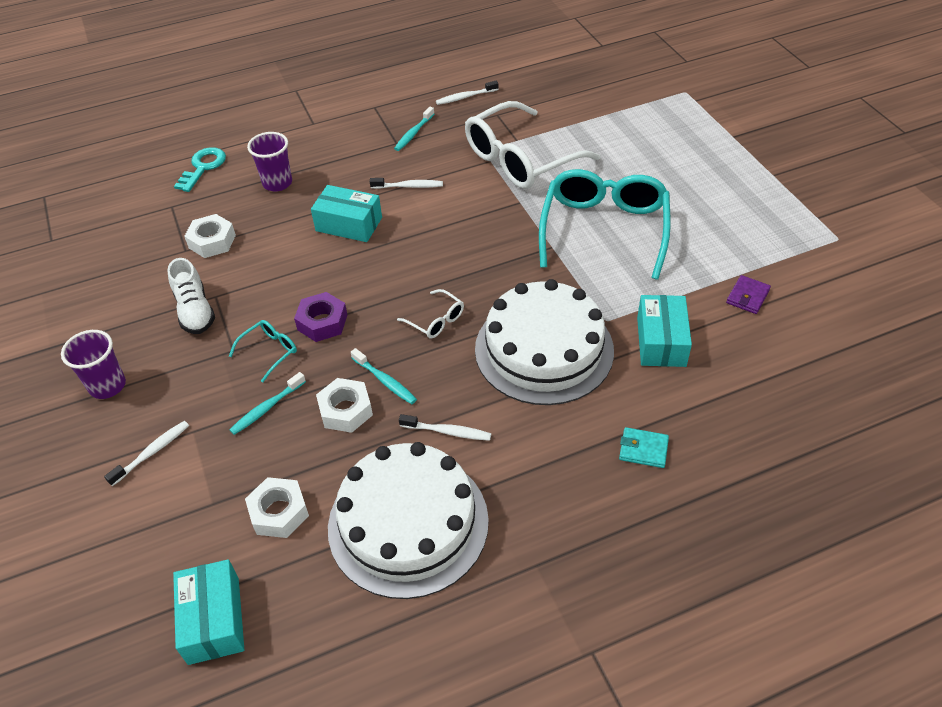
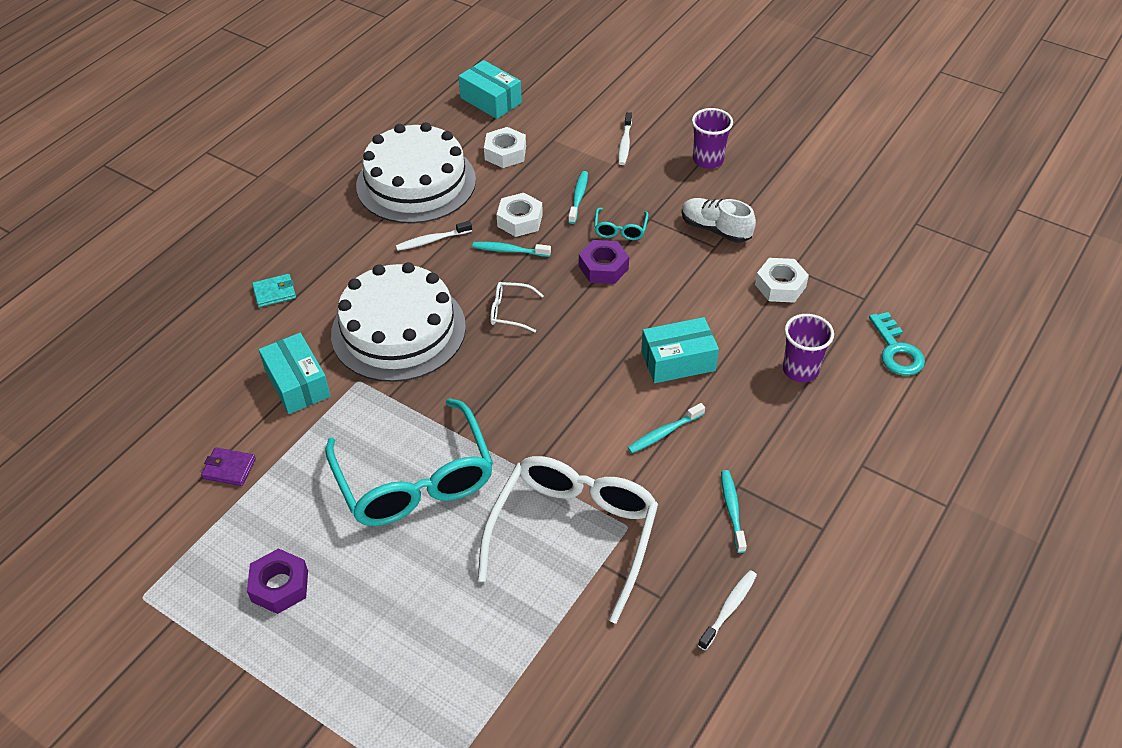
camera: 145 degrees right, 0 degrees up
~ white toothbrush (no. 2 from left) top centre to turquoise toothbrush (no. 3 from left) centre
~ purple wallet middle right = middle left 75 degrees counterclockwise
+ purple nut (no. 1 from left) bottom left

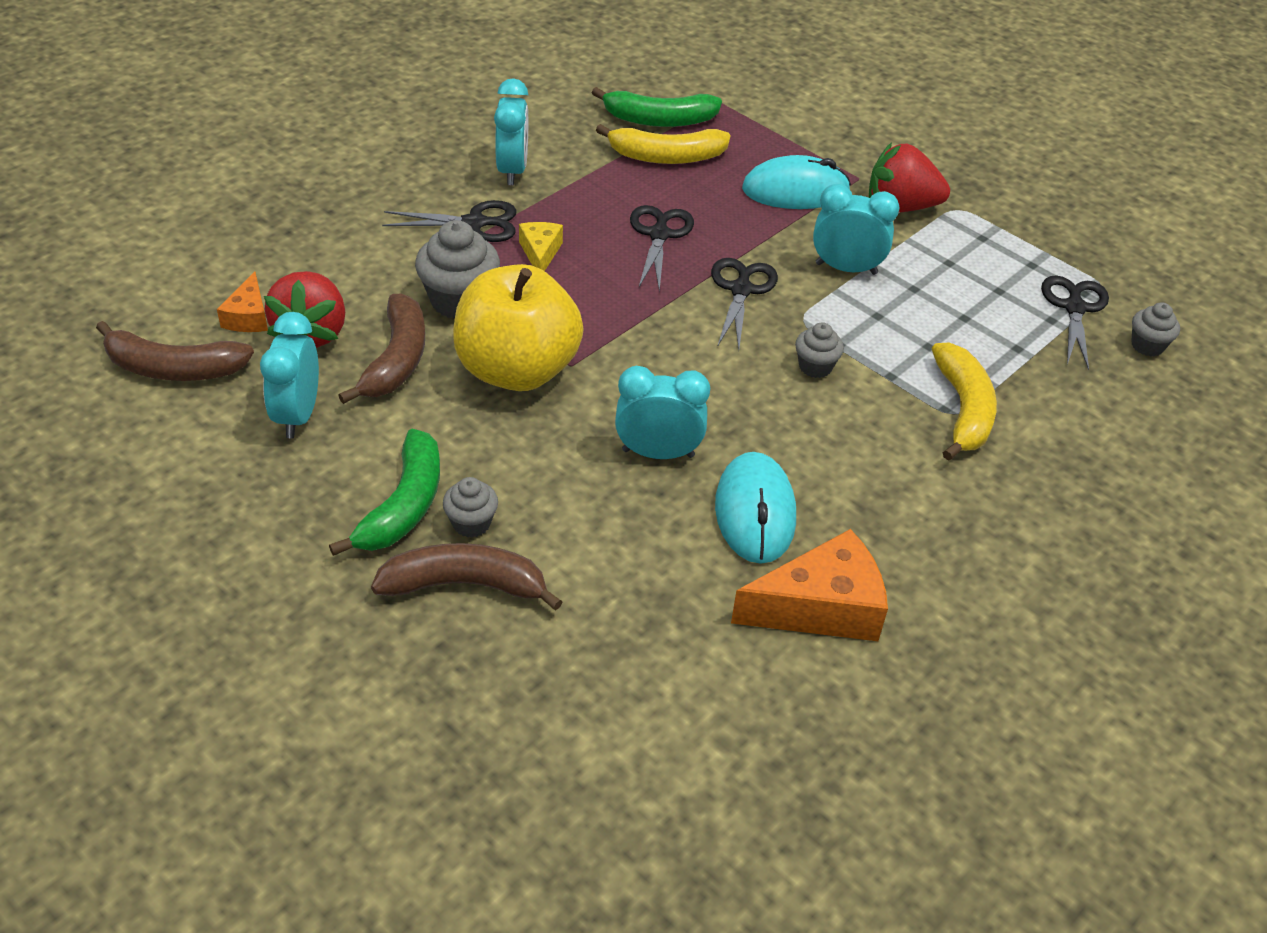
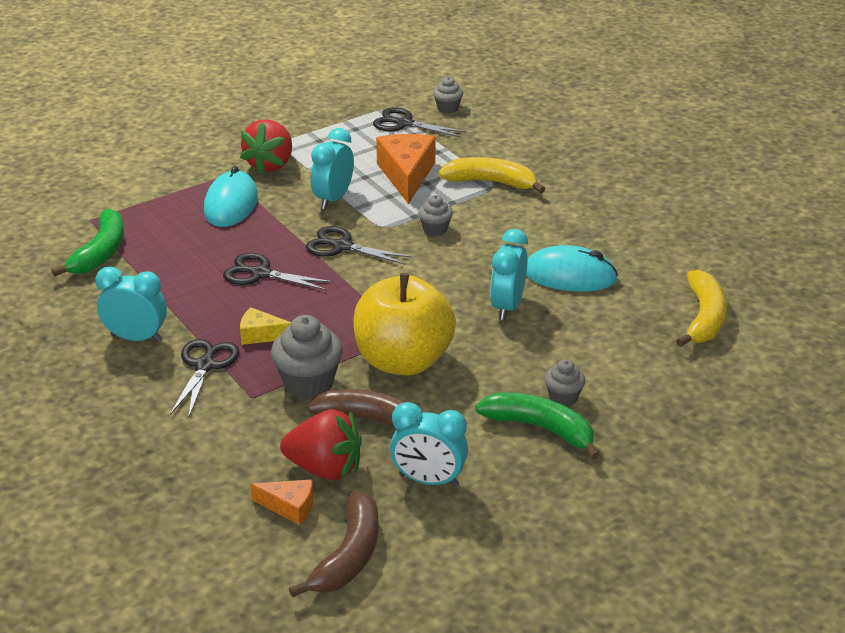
camera: 75 degrees left, 10 degrees down
- brown banana (no. 3 from left) centre
~ yellow banana (no. 1 from left in the first image) top centre to yellow banana (no. 2 from left) middle right
~ orange cheese (no. 2 from left) centre to top centre

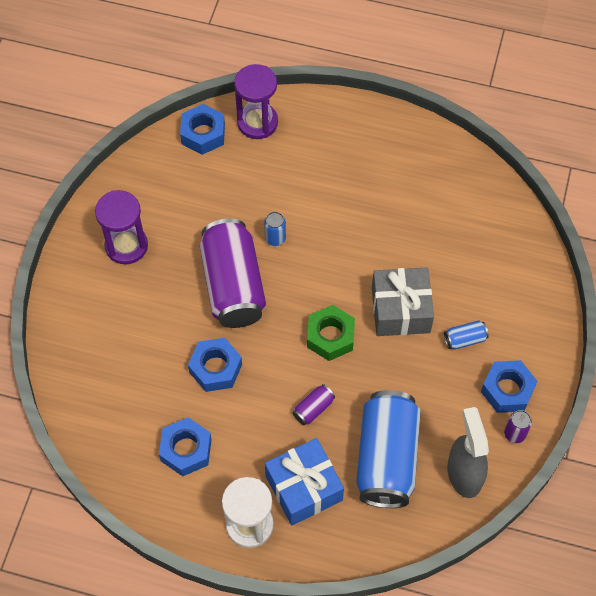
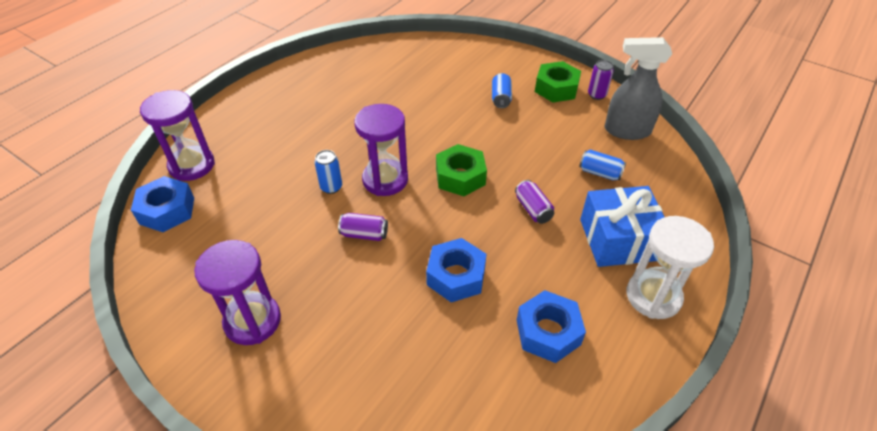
camera: 70 degrees left, 15 degrees down
~ purple can (no. 1 from left) centre = centre x0.40
~ blue can (no. 2 from left in the first image) bottom centre = middle right x0.40
- grey gift middle right
~ blue nut (no. 4 from left) middle right to green nut (no. 2 from left) top centre
+ purple hourglass (no. 3 from left) centre

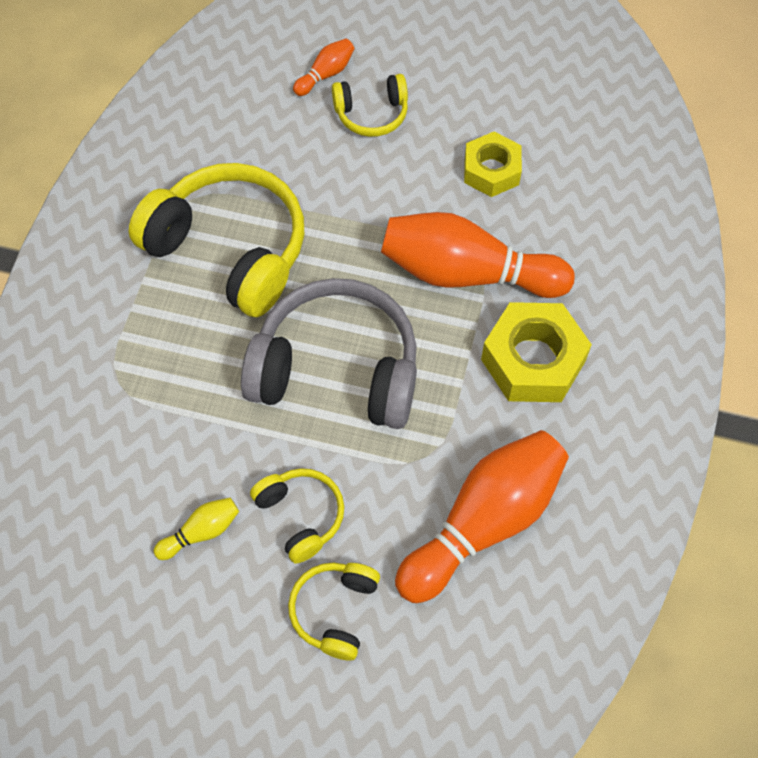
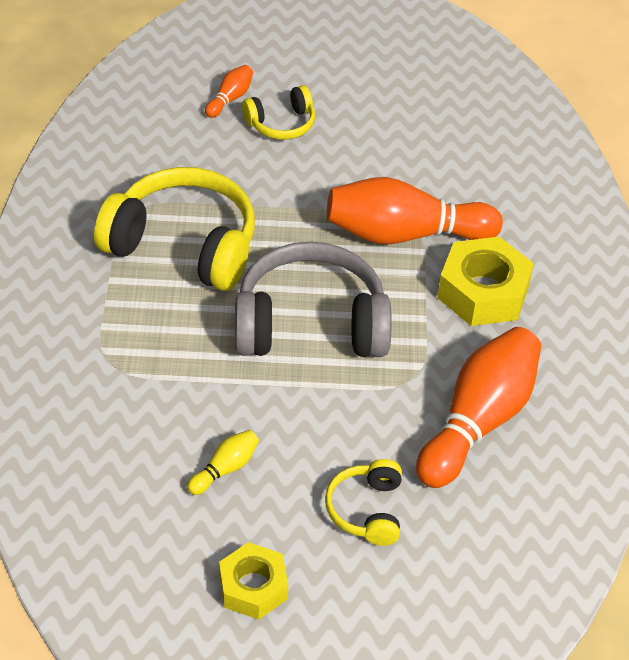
camera: 15 degrees left, 15 degrees down
- yellow headphones (no. 2 from left) bottom centre
~ yellow nut (no. 1 from left) top centre to bottom centre

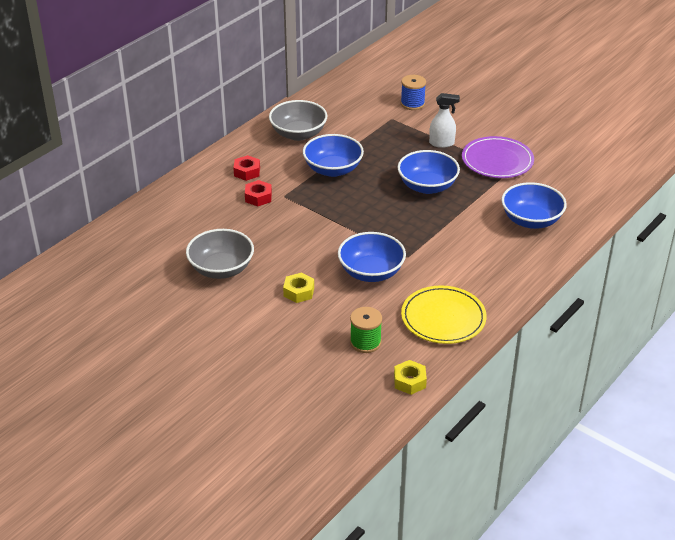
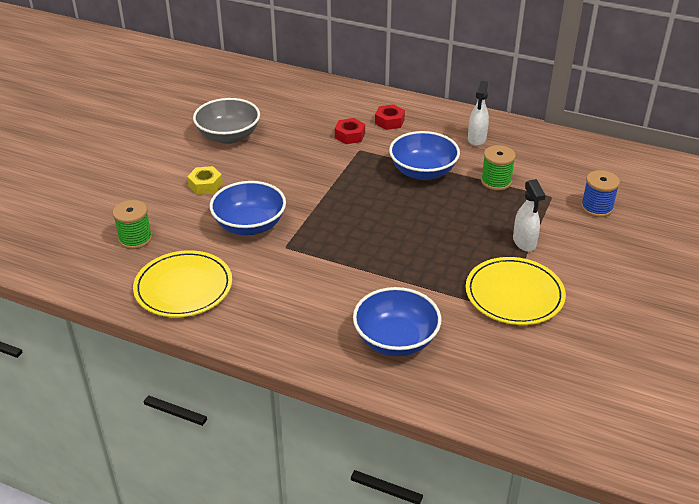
camera: 75 degrees right, 0 degrees up
~ grey bowl (no. 2 from left) top centre to white spray bottle (no. 1 from left) top right
- yellow nut (no. 2 from left) bottom centre
- blue bowl (no. 3 from left) top centre
~ purple plate top right to yellow plate (no. 2 from left) middle right
+ green spool (no. 2 from left) middle right

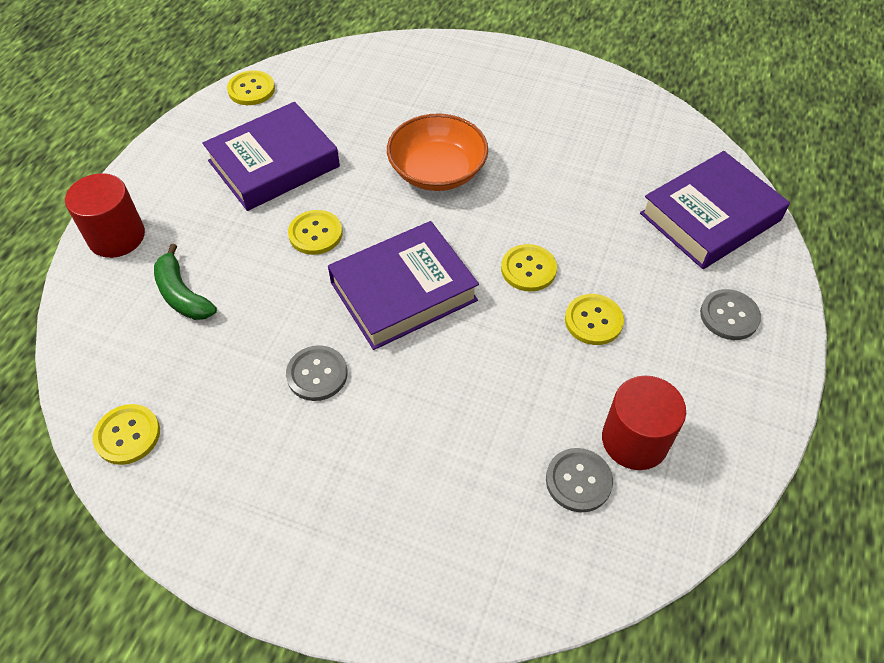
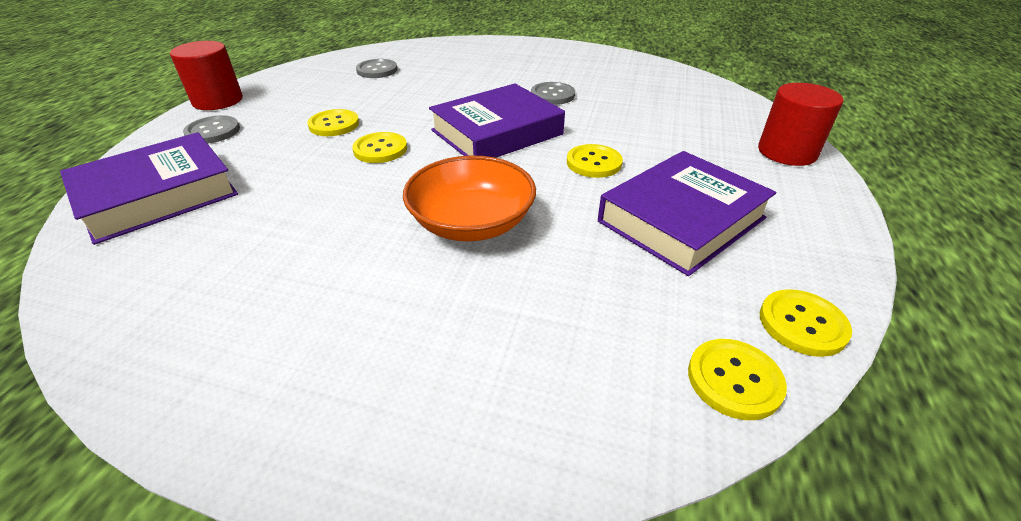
camera: 175 degrees right, 15 degrees down
~ yellow button (no. 1 from left in the first image) middle left to yellow button (no. 4 from left) bottom right
- green banana middle left
~ red cylinder (no. 2 from left in the first image) middle right to red cylinder (no. 1 from left) top left

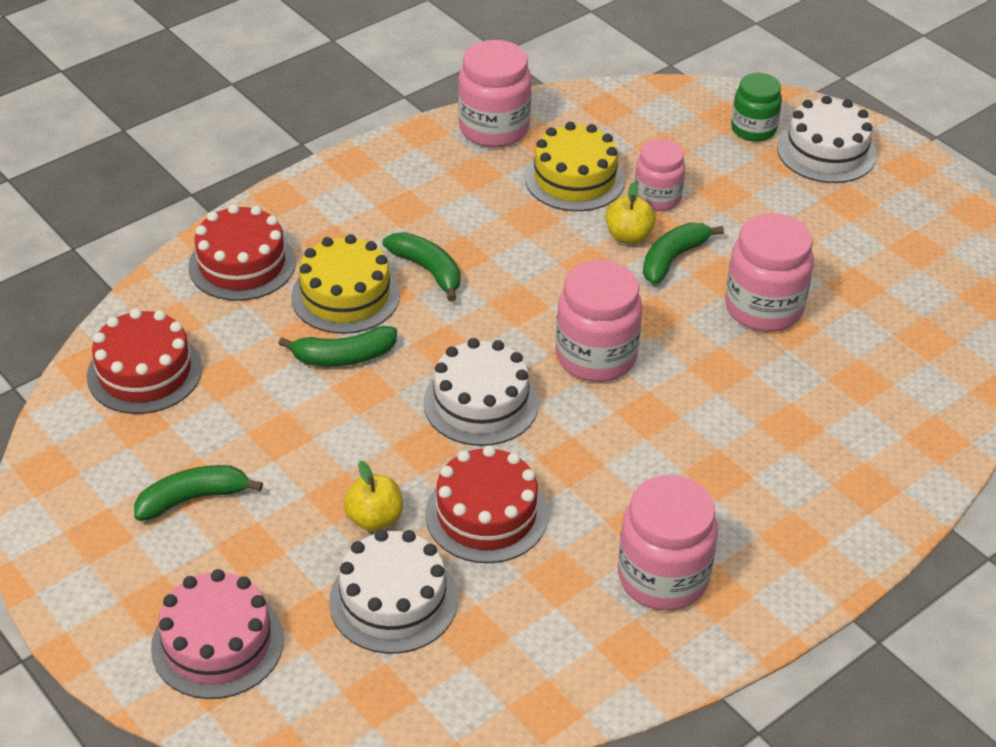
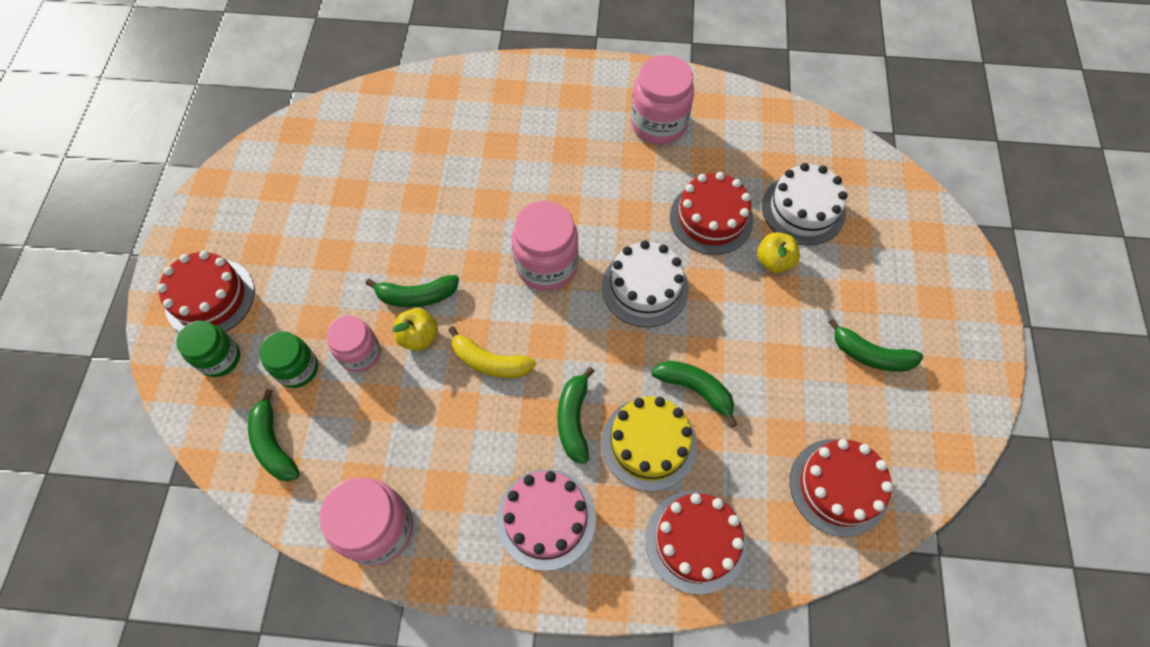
camera: 135 degrees left, 20 degrees up
~ pink cake bottom left to bottom centre
- yellow cake (no. 2 from left) top centre
- pink jar (no. 5 from left) middle right
~ white cake (no. 3 from left) top right to red cake (no. 1 from left) middle left
+ green banana (no. 1 from left) bottom left
+ green jar (no. 2 from left) middle left
+ yellow banana centre

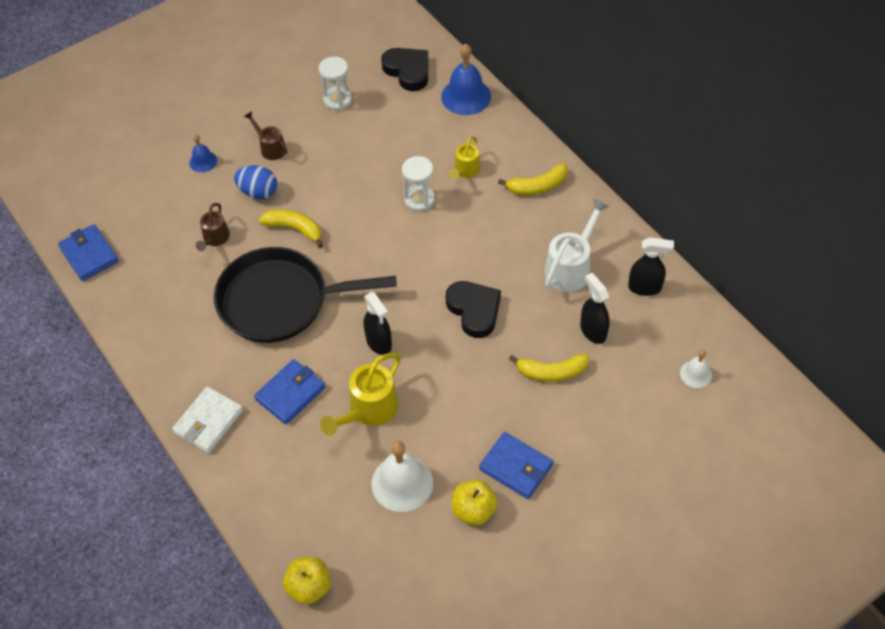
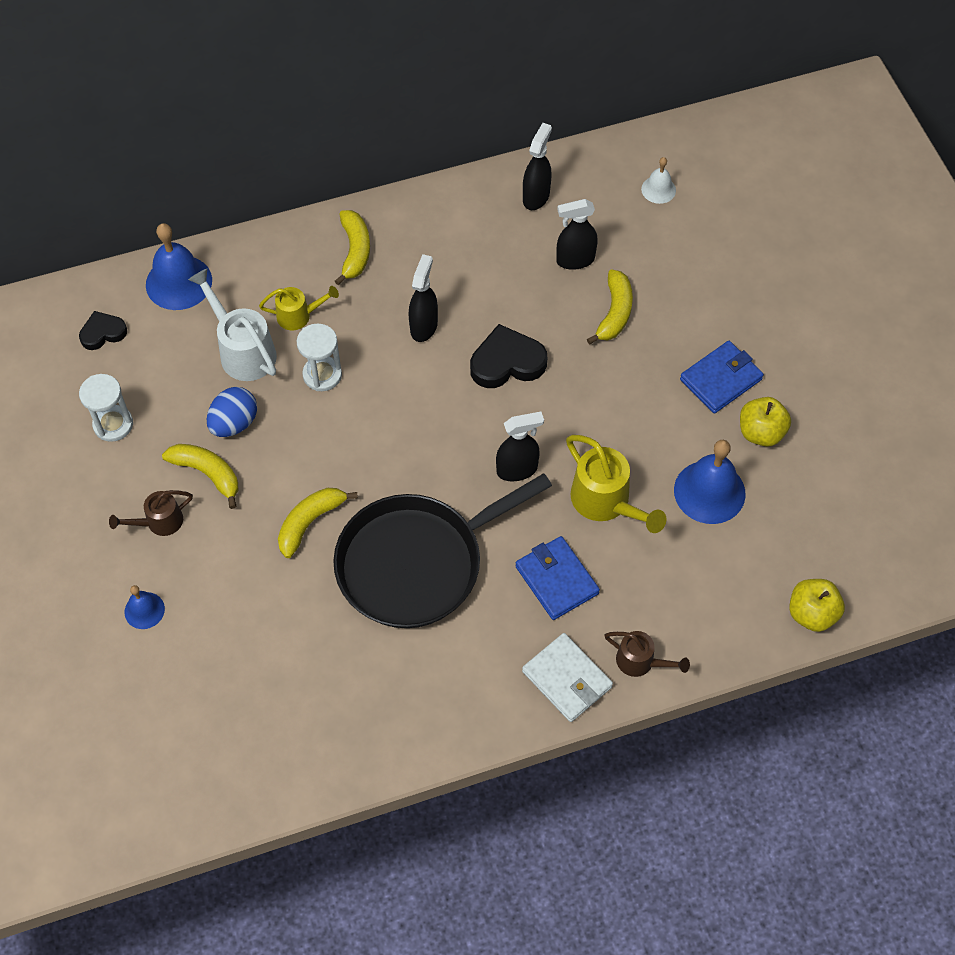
camera: 75 degrees left, 5 degrees up
- blue wallet (no. 1 from left) middle left
~ brown watering can (no. 1 from left in the first image) middle left to brown watering can (no. 2 from left) bottom right
~ black pan centre = centre 45 degrees clockwise
~ blue egg top left to middle left
~ white bell (no. 1 from left) bottom centre to blue bell (no. 3 from left) middle right
~ black heart (no. 1 from left) top centre = middle left x0.61
~ yellow watering can (no. 2 from left in the first image) top centre = top left 45 degrees counterclockwise
~ white watering can centre to middle left
+ yellow banana (no. 1 from left) middle left
+ black spray bottle (no. 1 from left) top centre

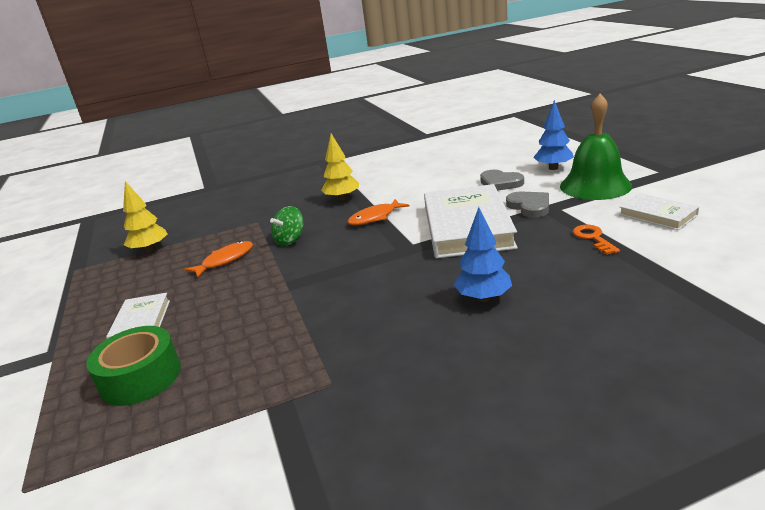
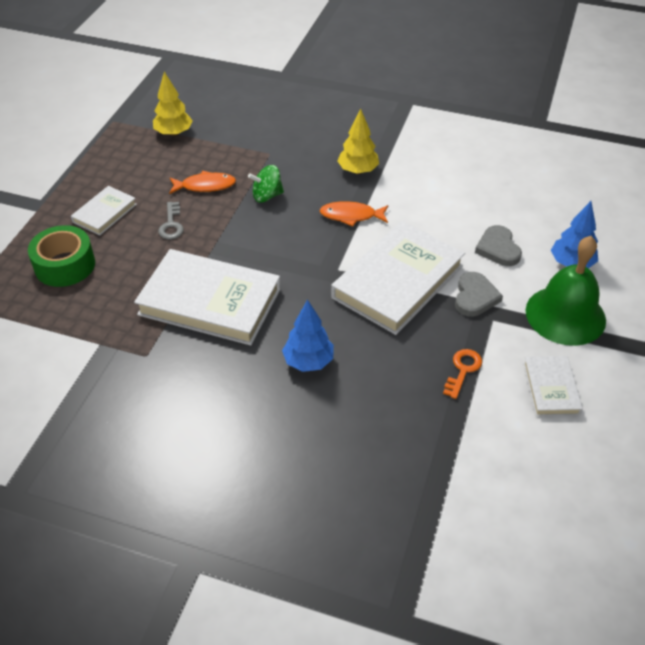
camera: 35 degrees right, 20 degrees up
+ white book (no. 2 from left) middle left
+ grey key middle left

